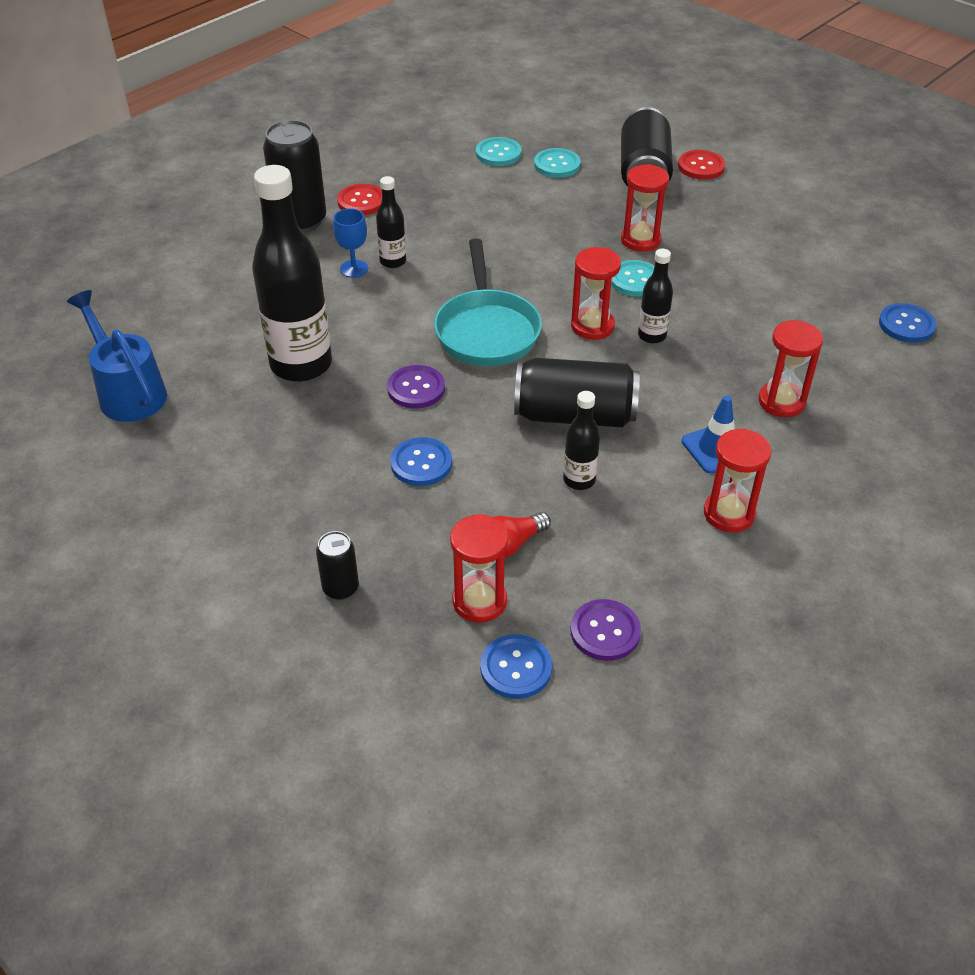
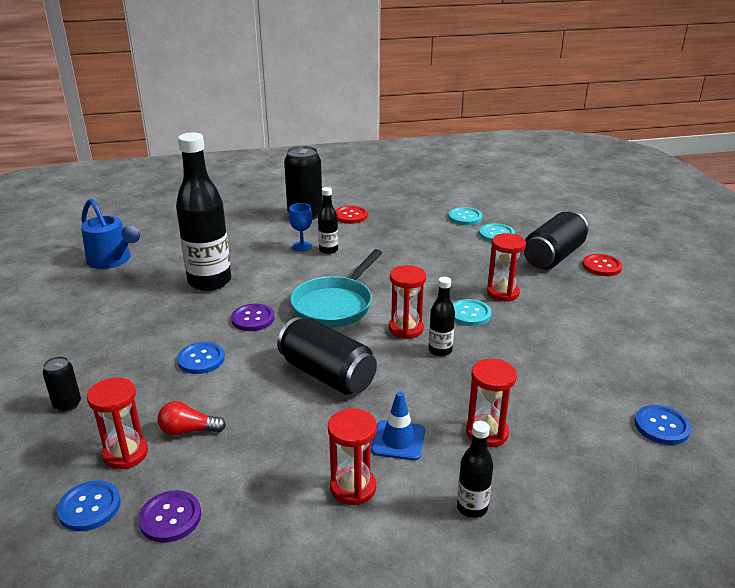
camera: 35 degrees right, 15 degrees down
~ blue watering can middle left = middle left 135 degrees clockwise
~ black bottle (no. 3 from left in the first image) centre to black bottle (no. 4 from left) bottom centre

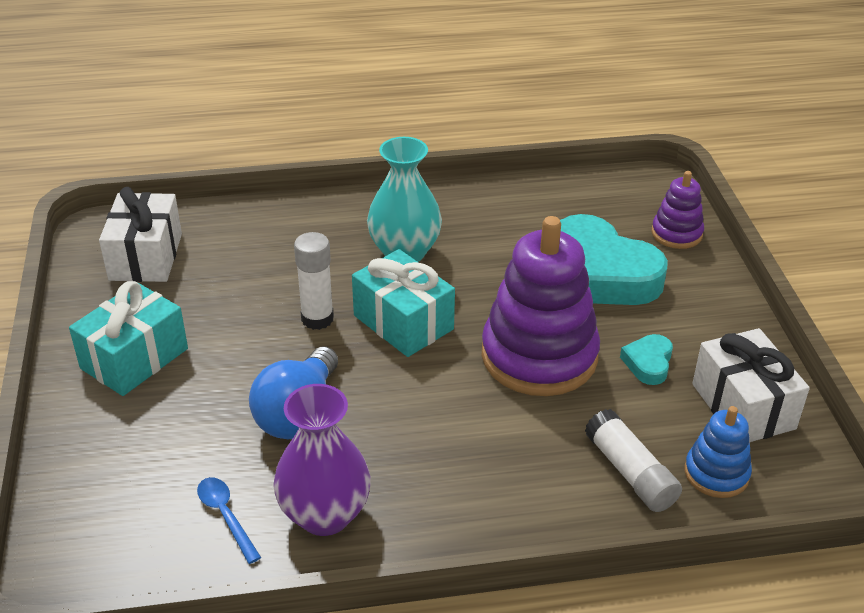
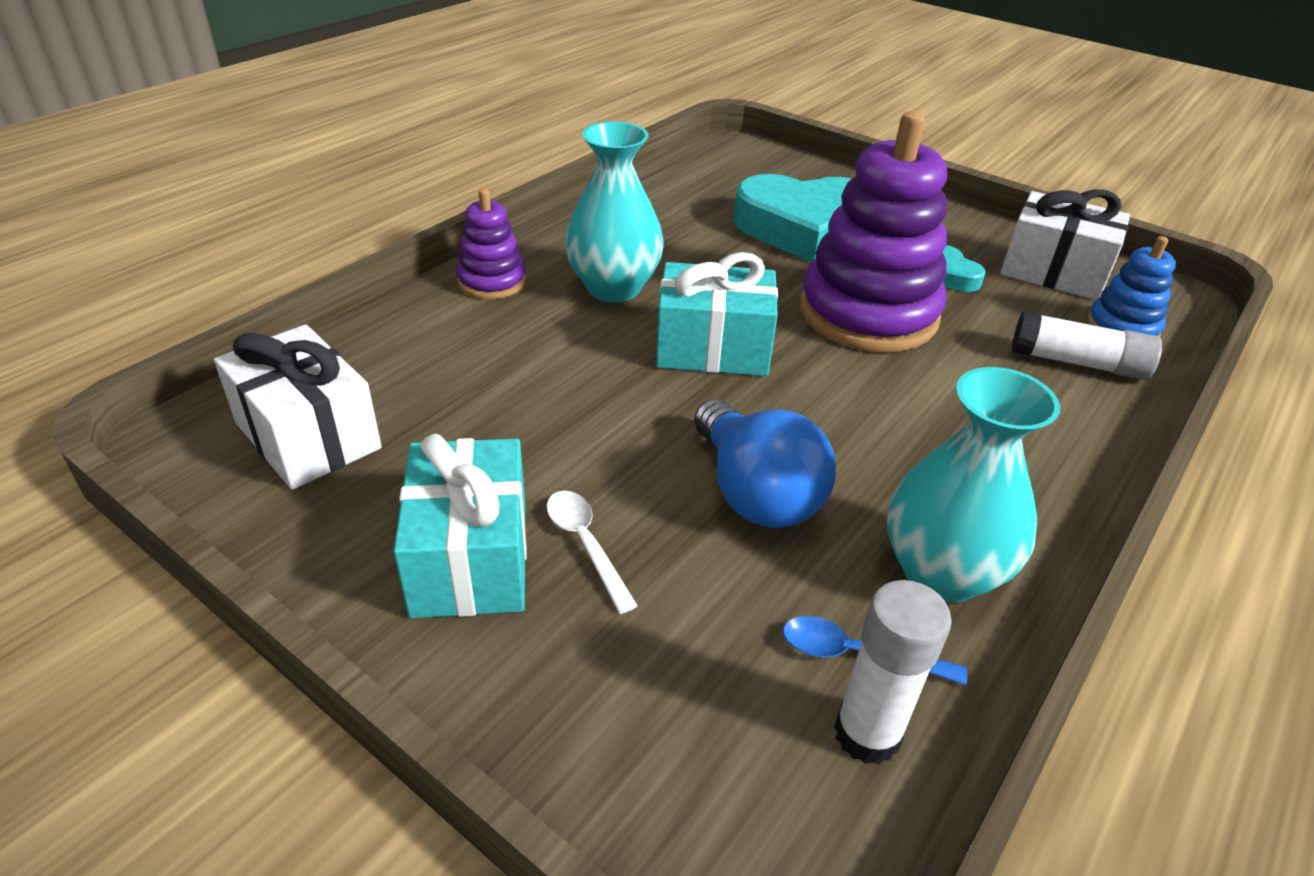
camera: 45 degrees left, 0 degrees up
~ purple vase bottom centre to turquoise vase (no. 2 from left) middle right
~ white glue stick (no. 1 from left) centre to bottom right
~ purple stacking toy (no. 2 from left in the first image) middle right to purple stacking toy (no. 1 from left) top centre
+ white spoon centre

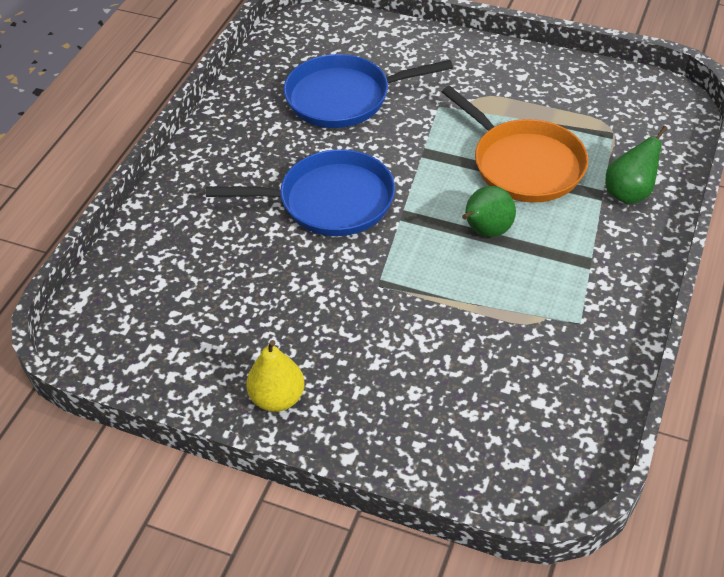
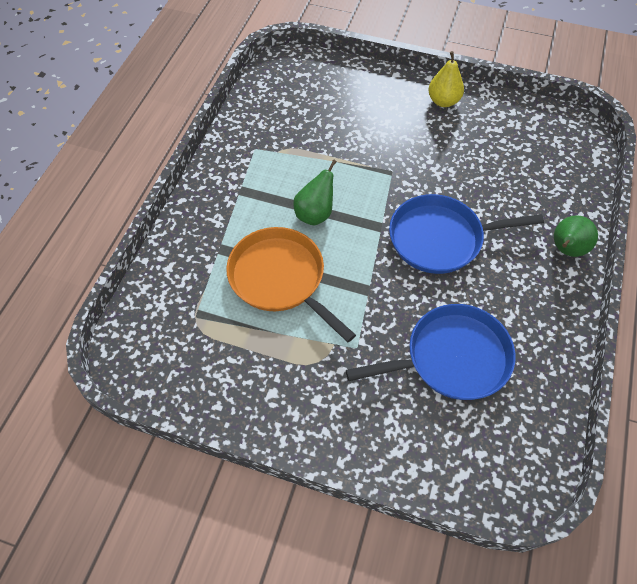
camera: 175 degrees right, 10 degrees up
~ green pear (no. 2 from left) top right to middle right

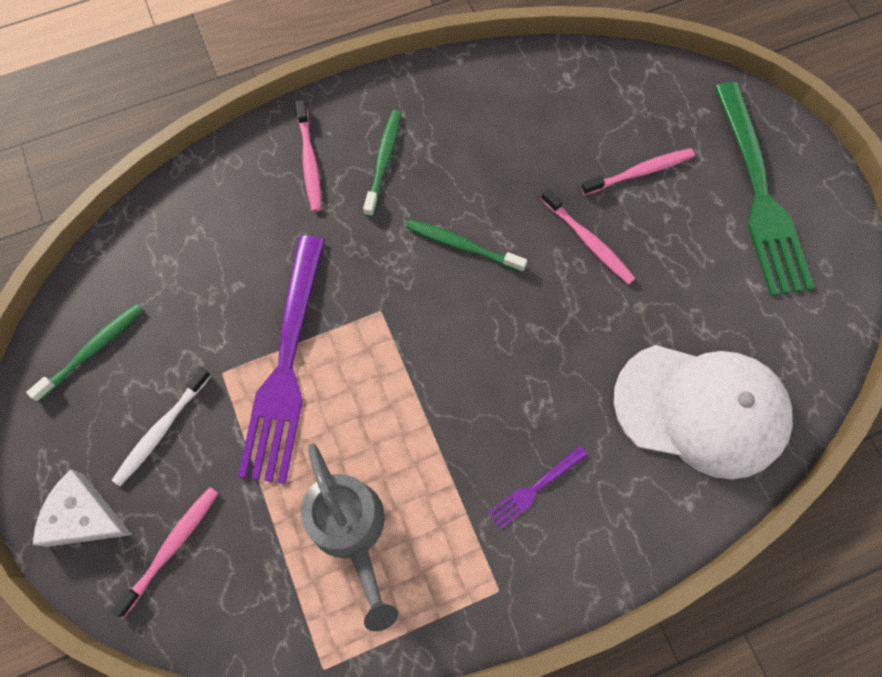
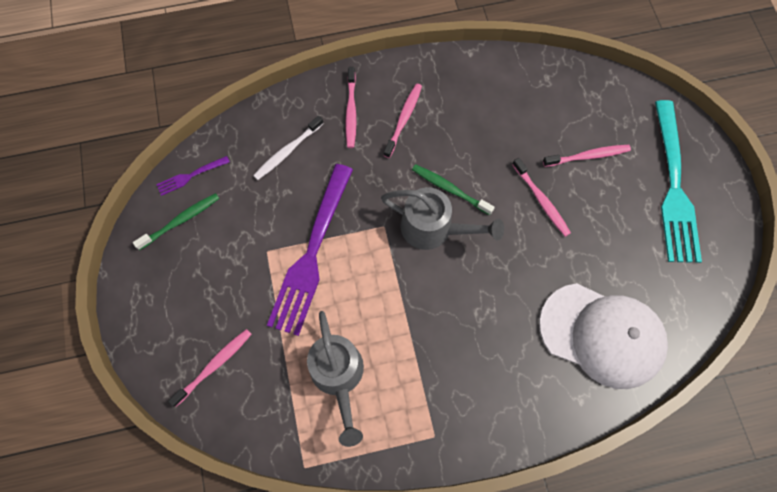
camera: 10 degrees right, 0 degrees up
- white cheese bottom left
~ white toothbrush middle left to top centre
~ green toothbrush (no. 2 from left) top centre to pink toothbrush (no. 3 from left) top centre
~ purple fork (no. 2 from left in the first image) bottom centre to purple fork (no. 1 from left) middle left
~ green fork top right to turquoise fork middle right
+ grey watering can (no. 2 from left) centre

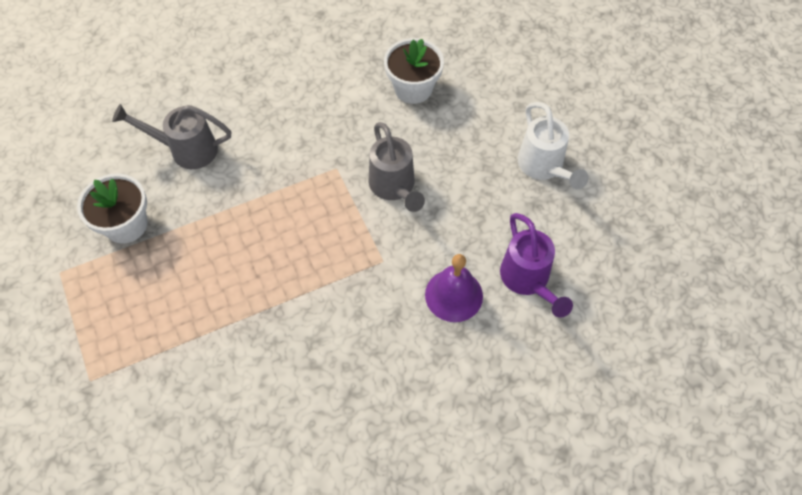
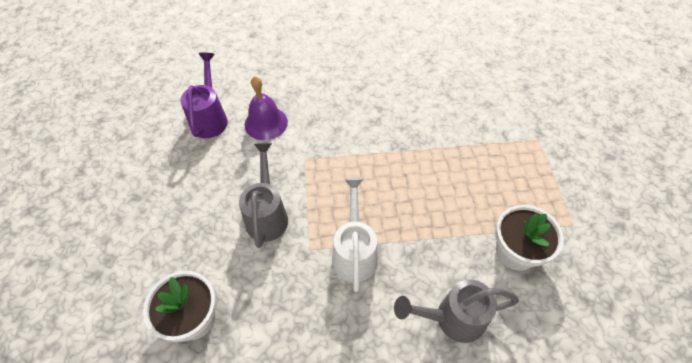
camera: 160 degrees left, 5 degrees down
~ grey watering can (no. 1 from left in the first image) top left = bottom centre 150 degrees clockwise
~ white watering can top right to centre

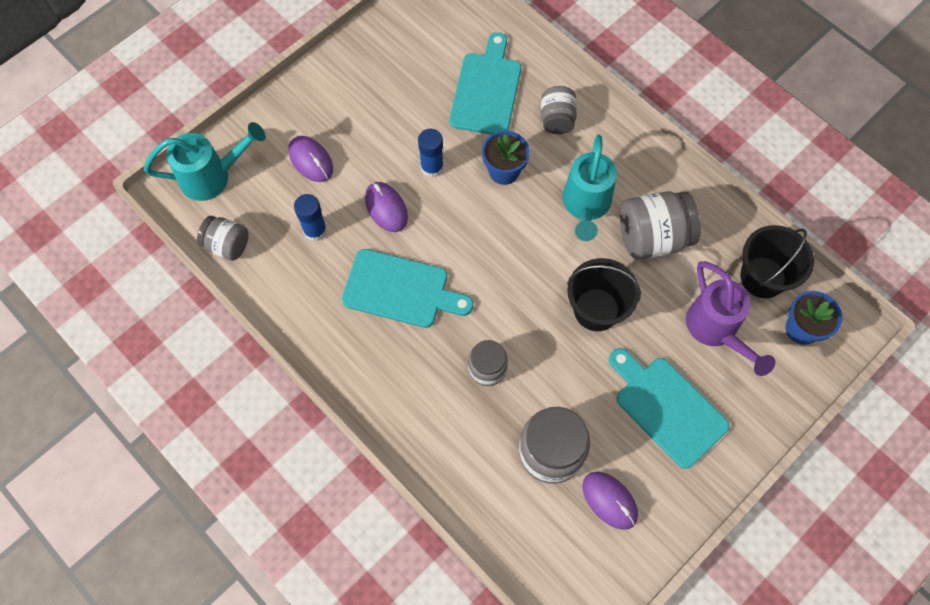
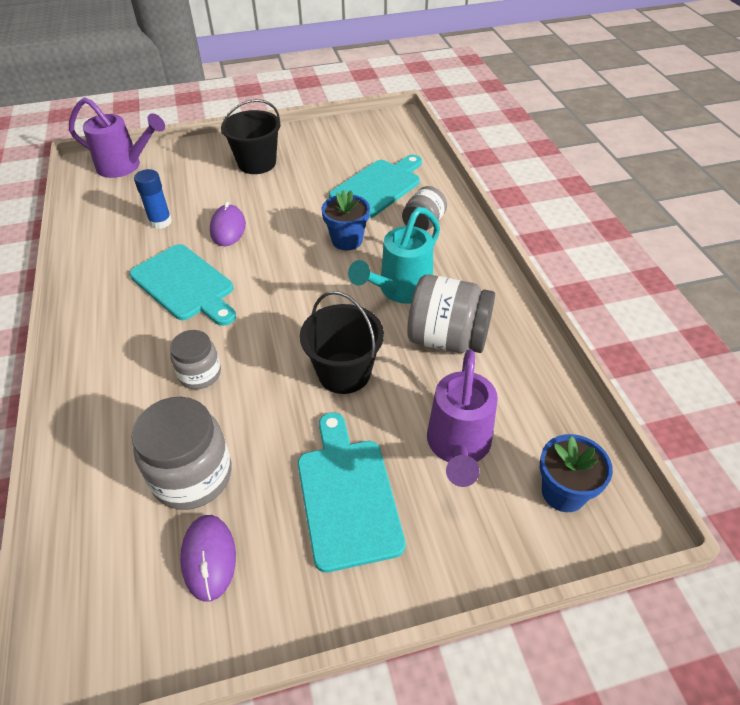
camera: 30 degrees right, 20 degrees down
~ turquoise watering can (no. 1 from left) top left to purple watering can (no. 1 from left) top left
- grey jar (no. 1 from left) middle left
- purple mouse (no. 1 from left) top centre
- blue glue stick (no. 2 from left) top centre
~ black bucket (no. 2 from left in the first image) middle right to black bucket (no. 1 from left) top centre

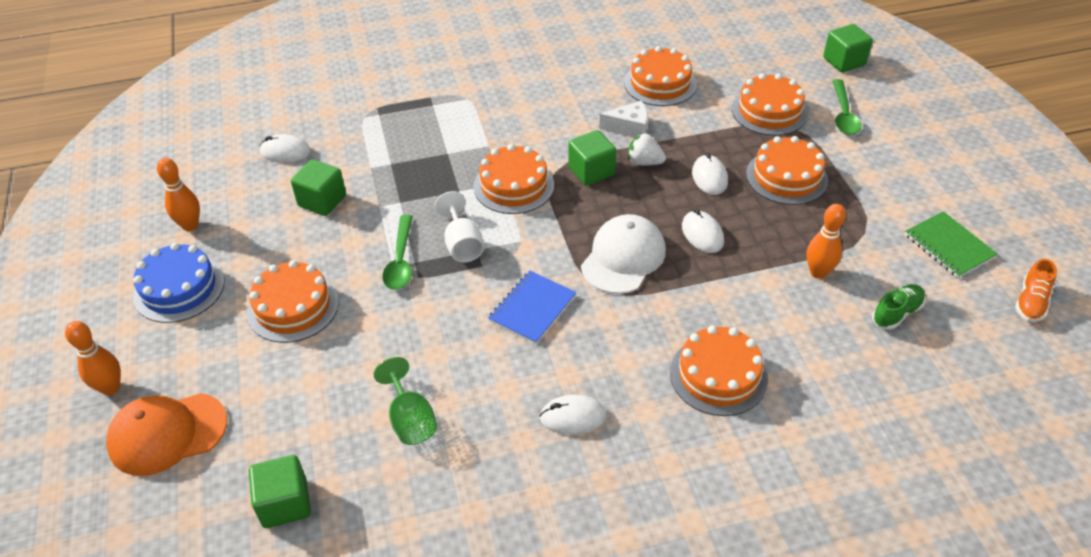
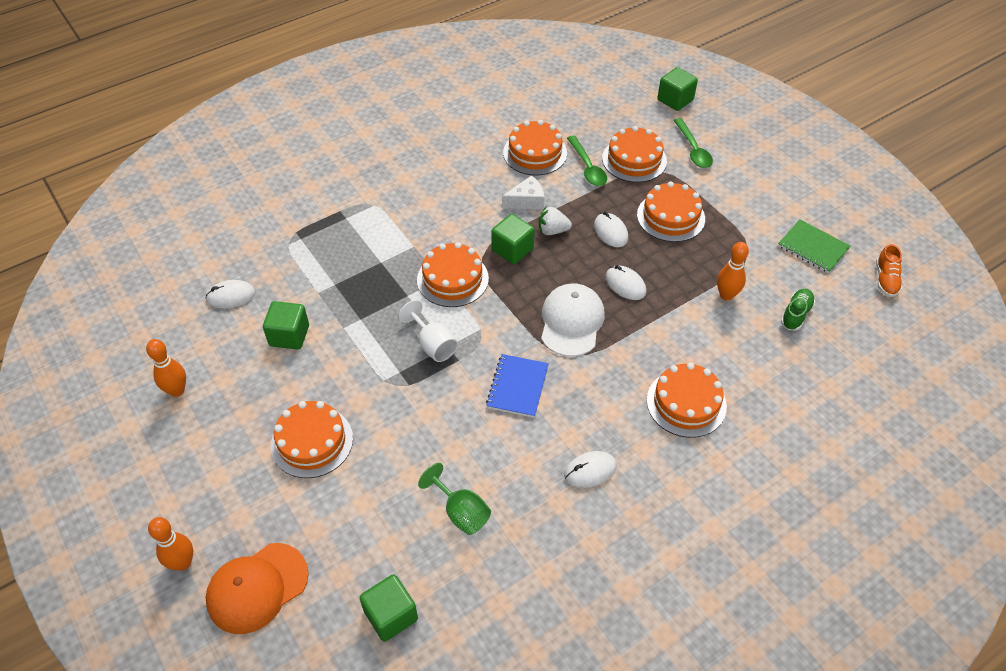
camera: 20 degrees left, 5 degrees up
- blue cake middle left
~ green spoon (no. 1 from left) centre to top centre

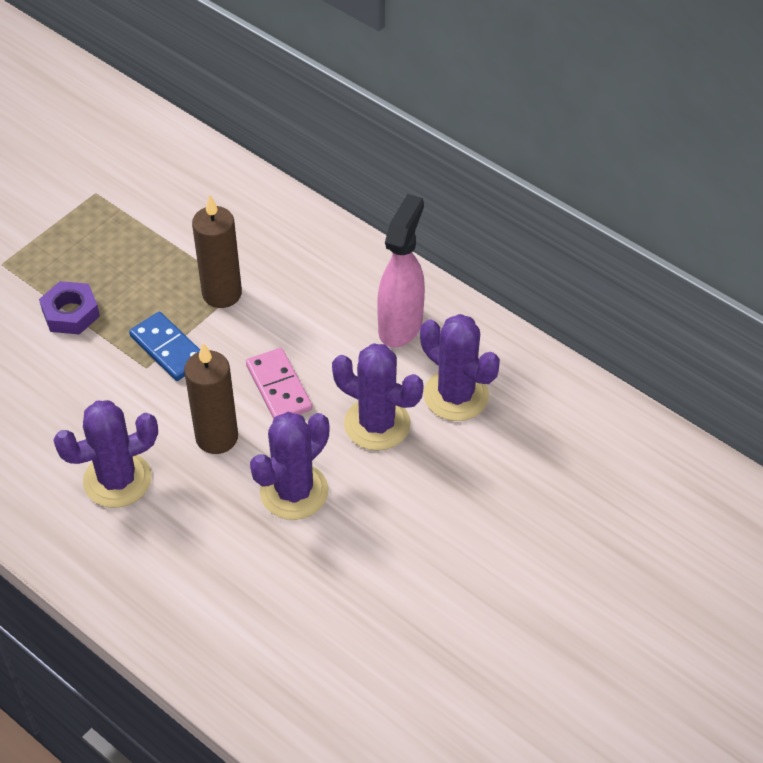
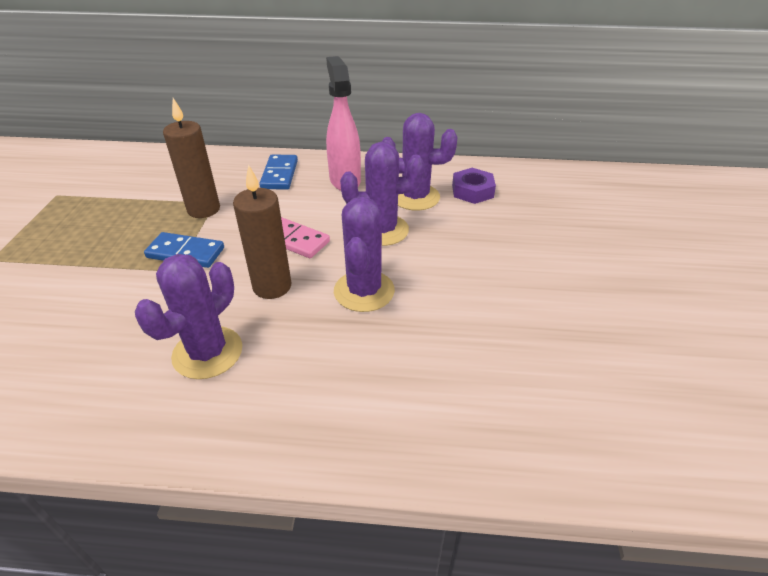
camera: 35 degrees left, 10 degrees down
~ purple nut middle left to top centre
+ blue domino (no. 2 from left) top centre

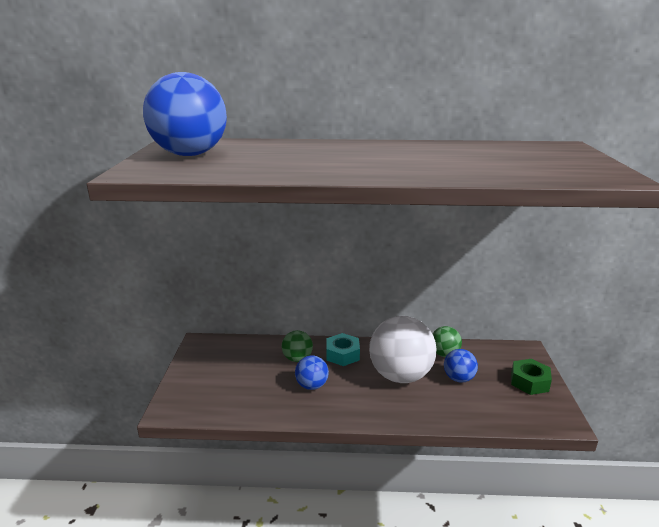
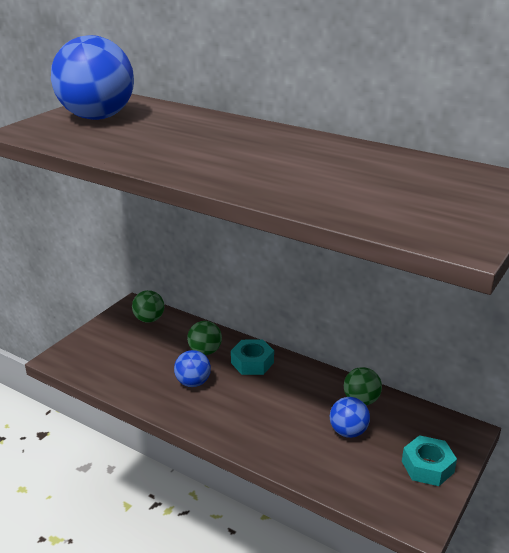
camera: 30 degrees right, 5 degrees up
- white ball centre
~ green nut bottom right to turquoise nut (no. 2 from left) bottom right
+ green ball (no. 1 from left) middle left

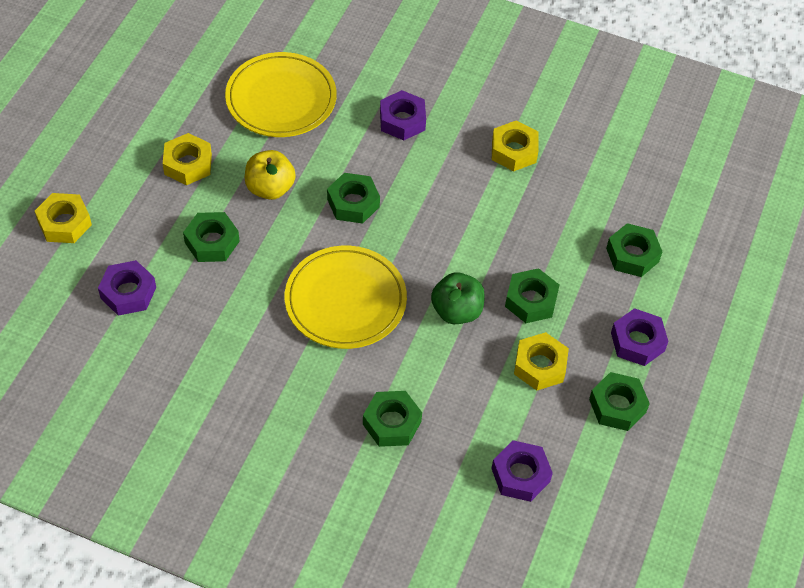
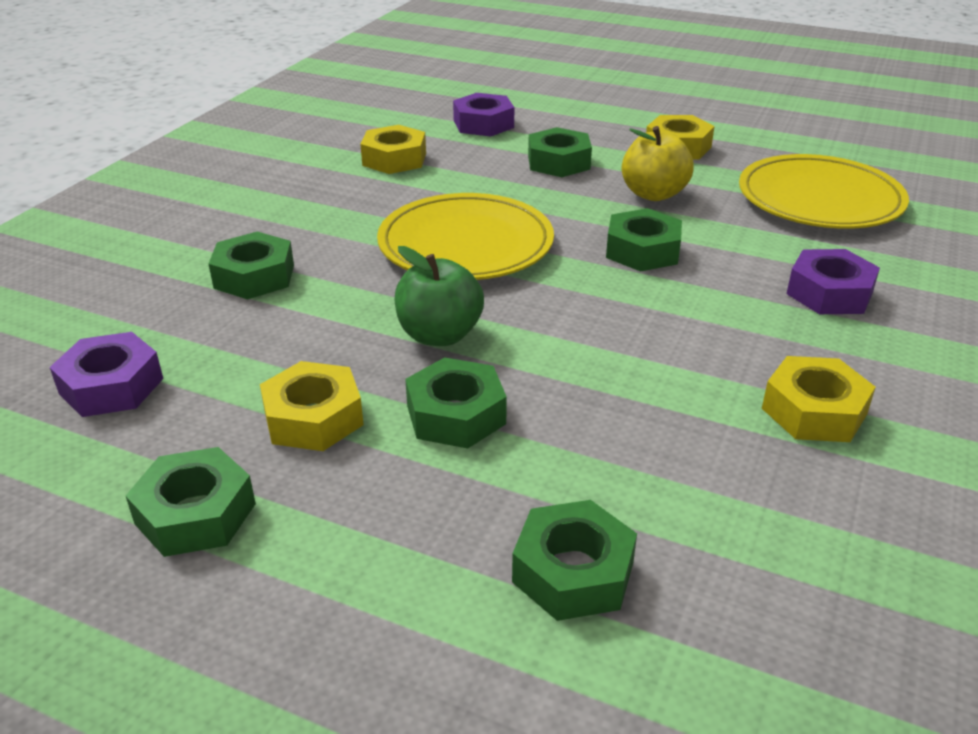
camera: 95 degrees right, 20 degrees down
~ yellow nut (no. 1 from left in the first image) middle left to yellow nut (no. 2 from left) top centre
- purple nut (no. 4 from left) middle right

